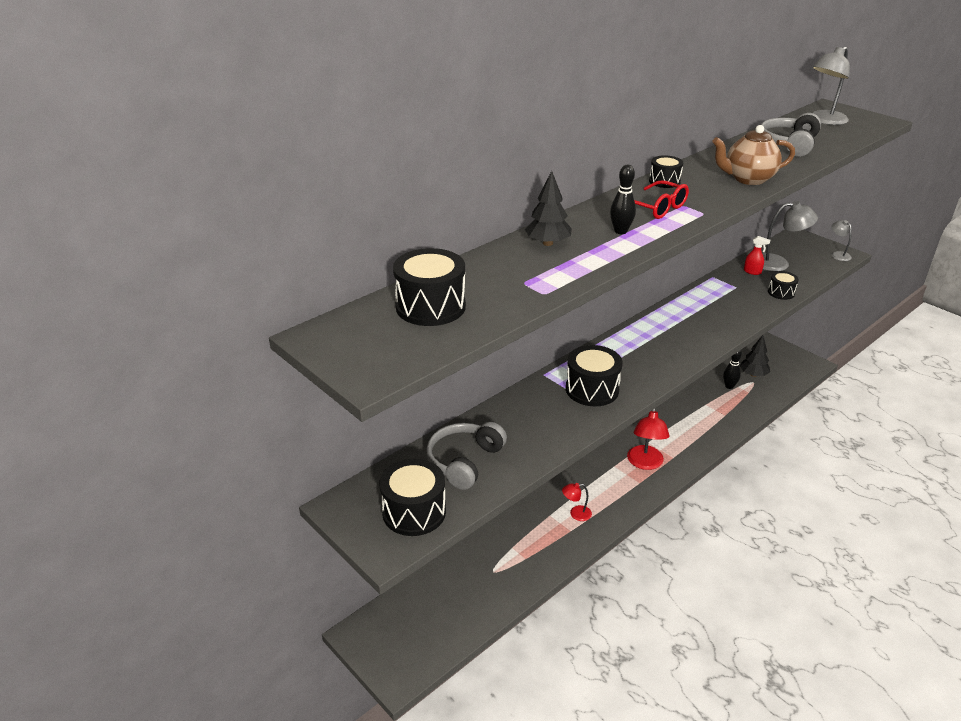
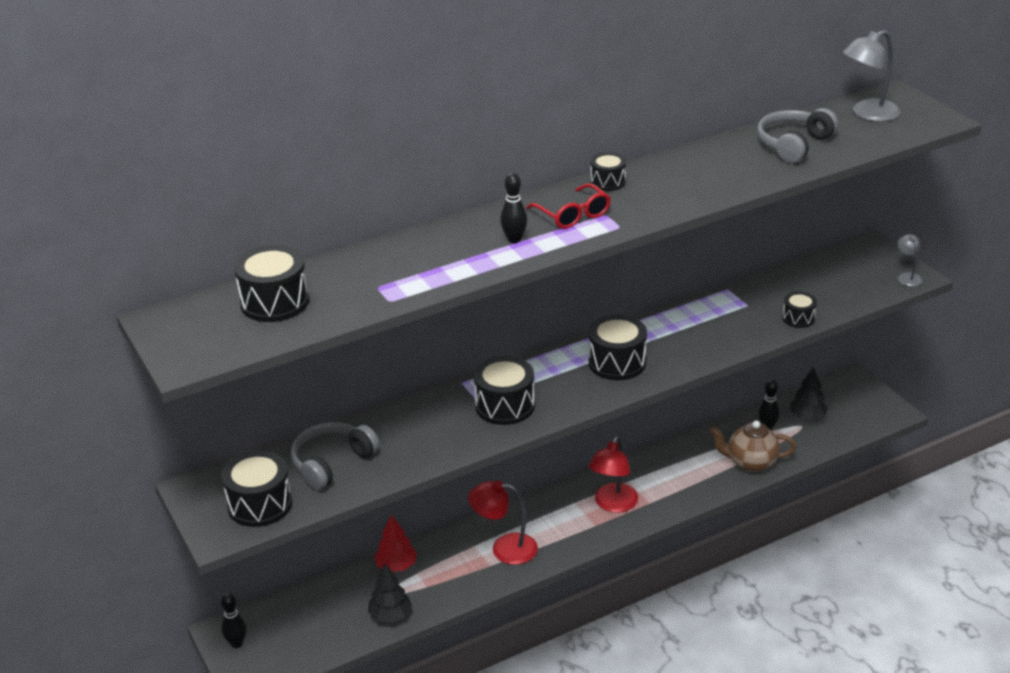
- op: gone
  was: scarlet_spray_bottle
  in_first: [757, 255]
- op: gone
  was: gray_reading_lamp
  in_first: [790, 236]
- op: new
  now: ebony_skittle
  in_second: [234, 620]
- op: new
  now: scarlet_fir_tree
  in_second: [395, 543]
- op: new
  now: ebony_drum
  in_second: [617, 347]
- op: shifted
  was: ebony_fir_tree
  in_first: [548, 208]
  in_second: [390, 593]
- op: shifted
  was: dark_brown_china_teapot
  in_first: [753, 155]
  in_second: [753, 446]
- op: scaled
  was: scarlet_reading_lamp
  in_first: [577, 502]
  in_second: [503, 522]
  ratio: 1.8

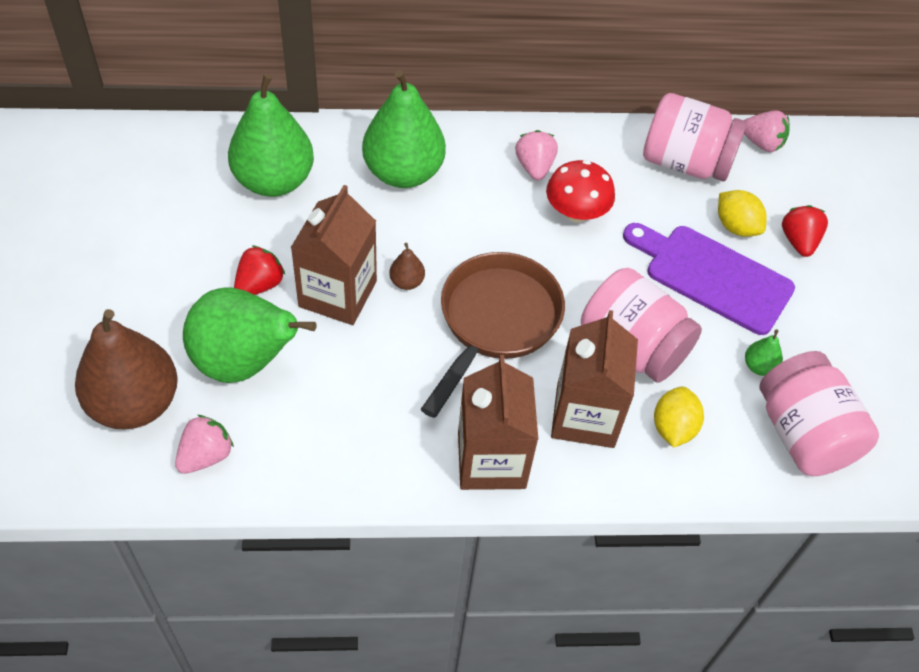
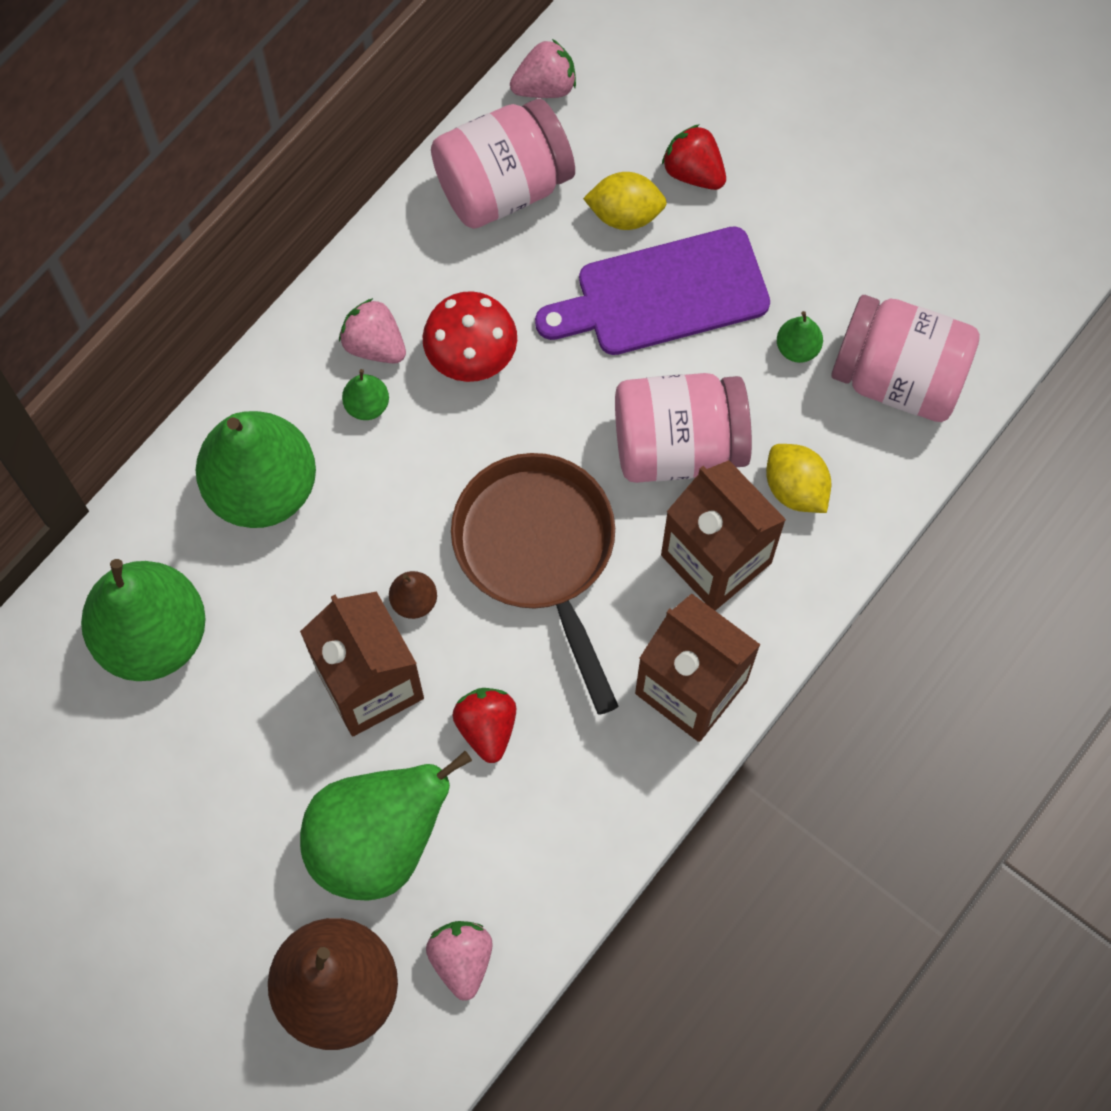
- op: new
  now: emerald_pear
  in_second: [365, 394]
- op: shifted
  was: scarlet_toy_strawberry
  in_first: [259, 270]
  in_second: [484, 725]

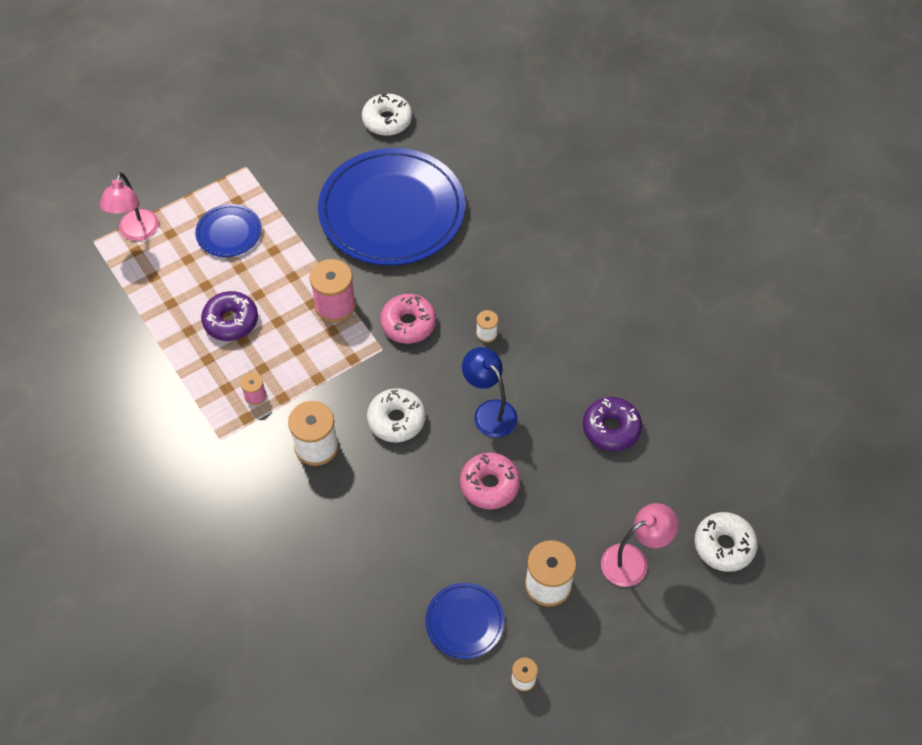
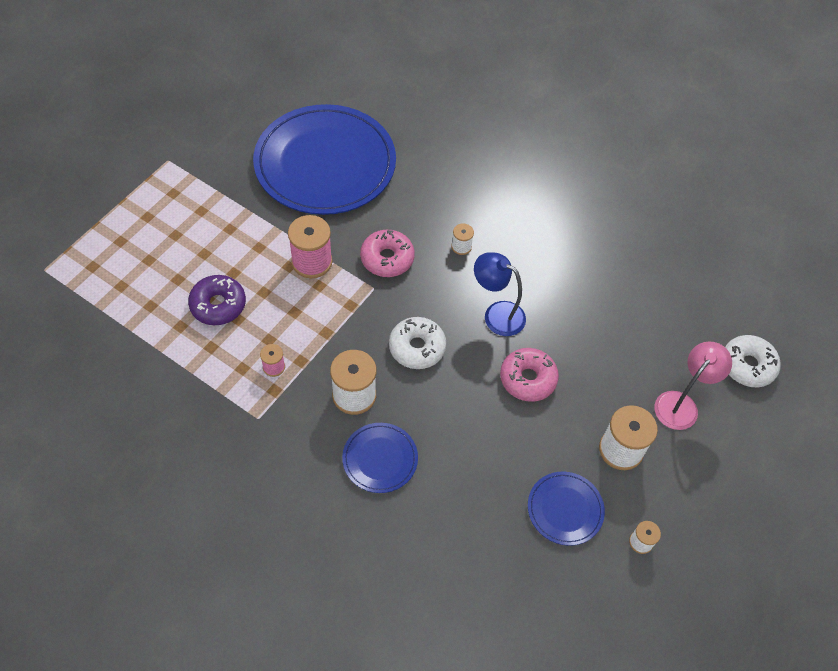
- op: gone
  was: rosy_reading_lamp
  in_first: [129, 206]
- op: gone
  was: white_donut
  in_first: [387, 114]
- op: gone
  was: violet_donut
  in_first: [612, 424]
- op: shifted
  was: blue_plate
  in_first: [228, 230]
  in_second: [380, 458]

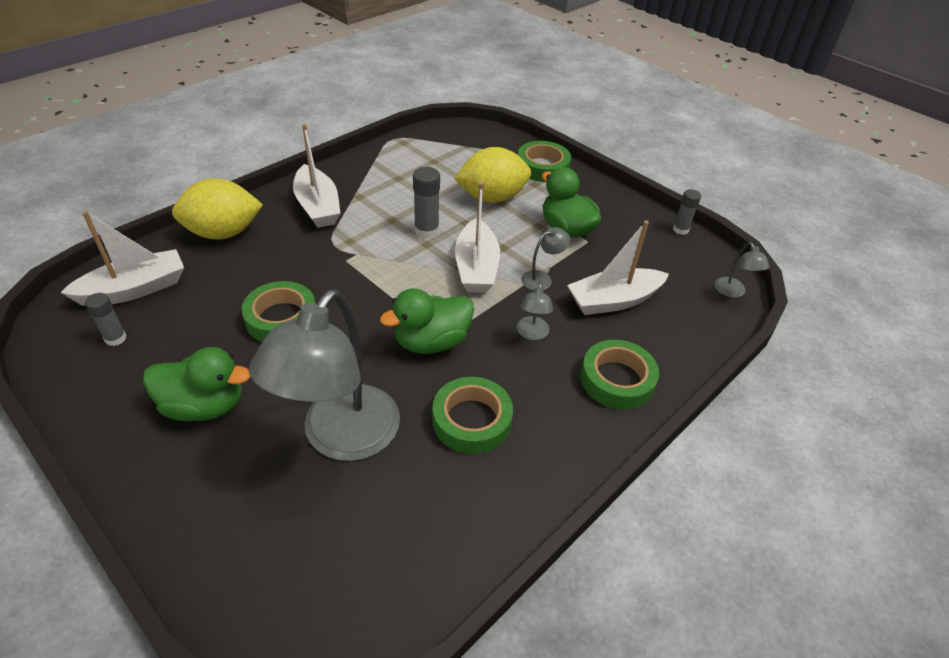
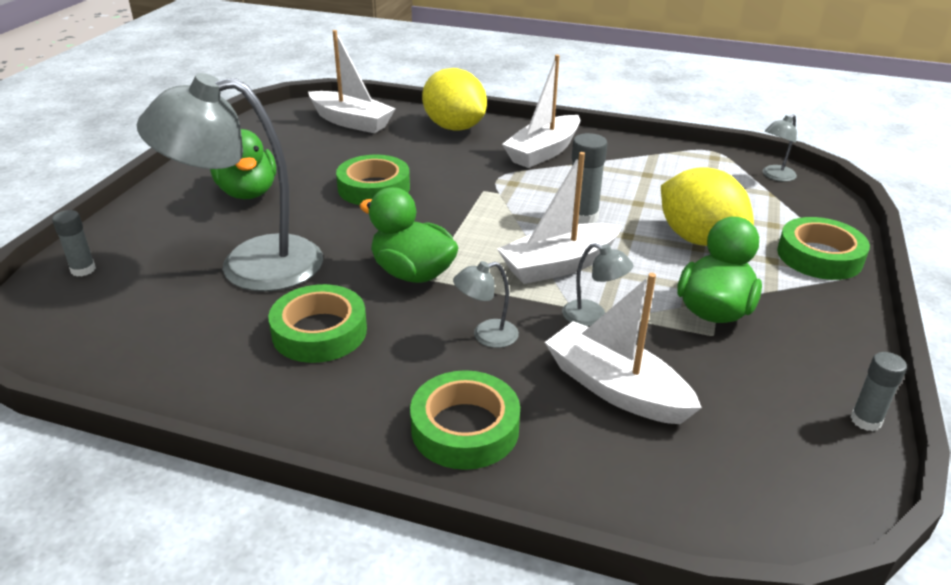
- op: shifted
  was: gray_glue
  in_first: [105, 319]
  in_second: [74, 243]
- op: shifted
  was: gray_reading_lamp
  in_first: [742, 270]
  in_second: [780, 148]

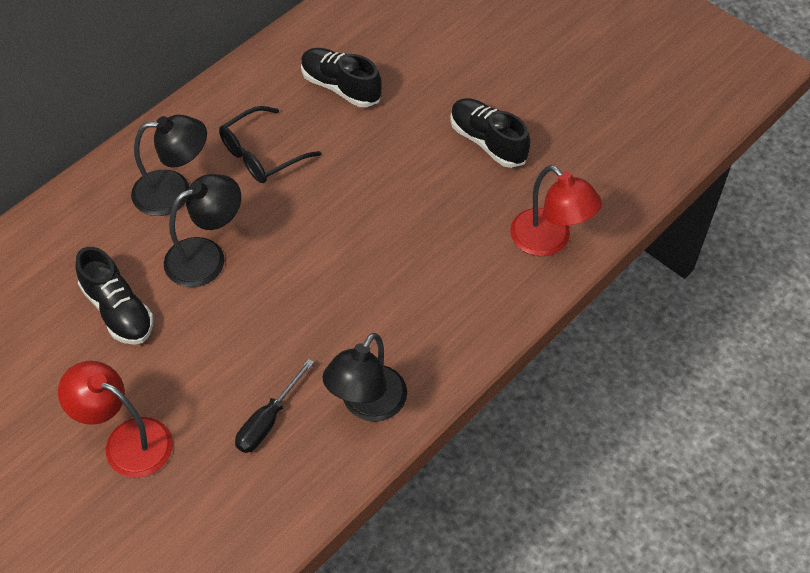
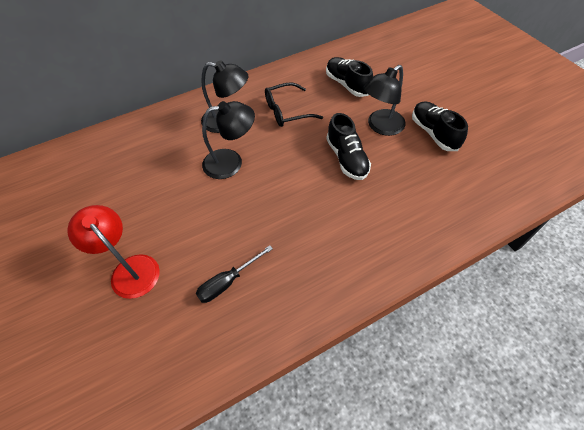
- op: gone
  was: scarlet_reading_lamp
  in_first: [556, 210]
- op: shifted
  was: ebony_sneaker
  in_first: [114, 296]
  in_second: [348, 146]
- op: shifted
  was: ebony_reading_lamp
  in_first: [365, 377]
  in_second: [384, 100]

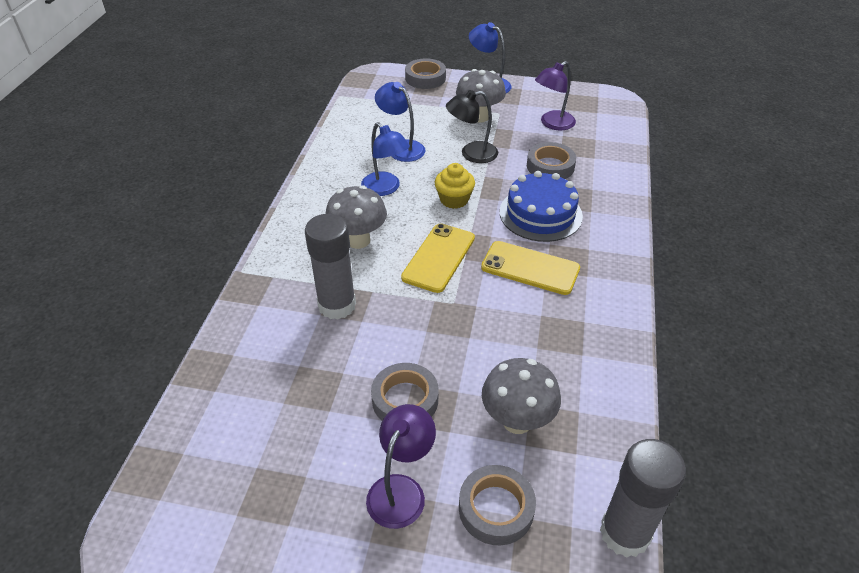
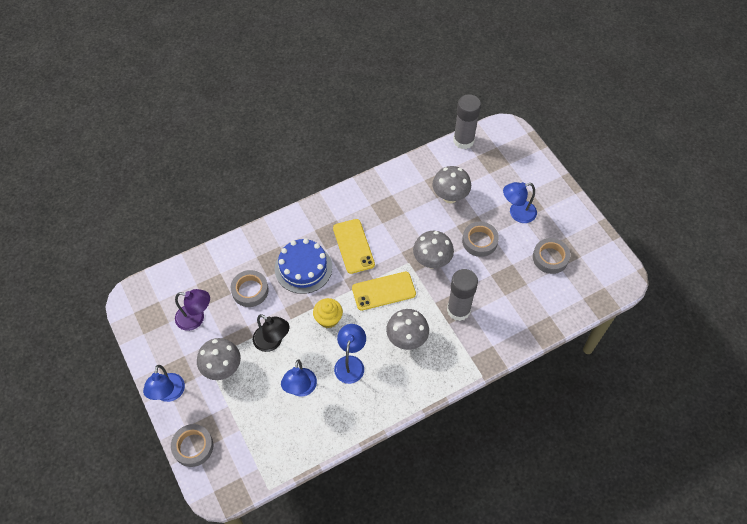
- op: new
  now: gray_mushroom
  in_second: [433, 250]
- op: shifted
  was: gray_roll_of_tape
  in_first: [497, 505]
  in_second: [551, 256]
- op: repainted
  was: violet_reading_lamp
  now: blue_reading_lamp
  in_first: [401, 466]
  in_second: [520, 202]

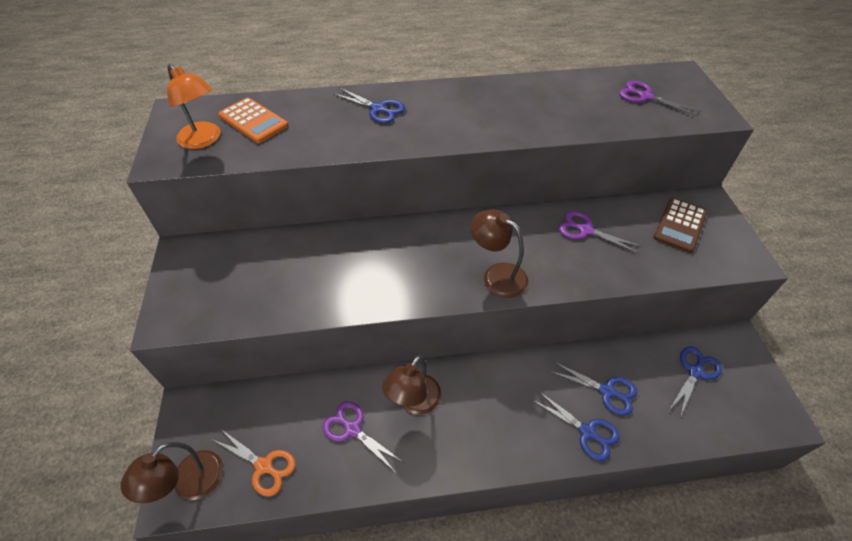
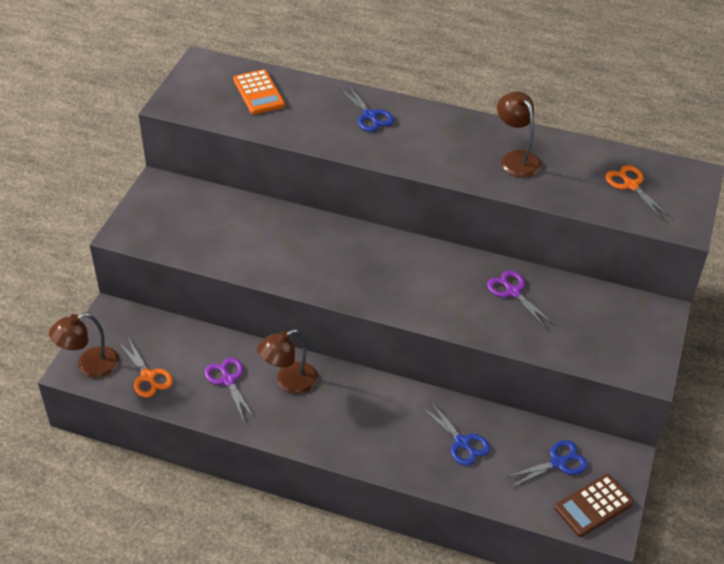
- op: gone
  was: orange_reading_lamp
  in_first: [194, 106]
- op: gone
  was: blue_scissors
  in_first: [576, 426]
- op: shifted
  was: dark_brown_reading_lamp
  in_first: [499, 253]
  in_second: [519, 134]
- op: shifted
  was: dark_brown_adding_machine
  in_first: [680, 225]
  in_second: [594, 505]
- op: repainted
  was: violet_scissors
  now: orange_scissors
  in_first: [660, 98]
  in_second: [638, 192]

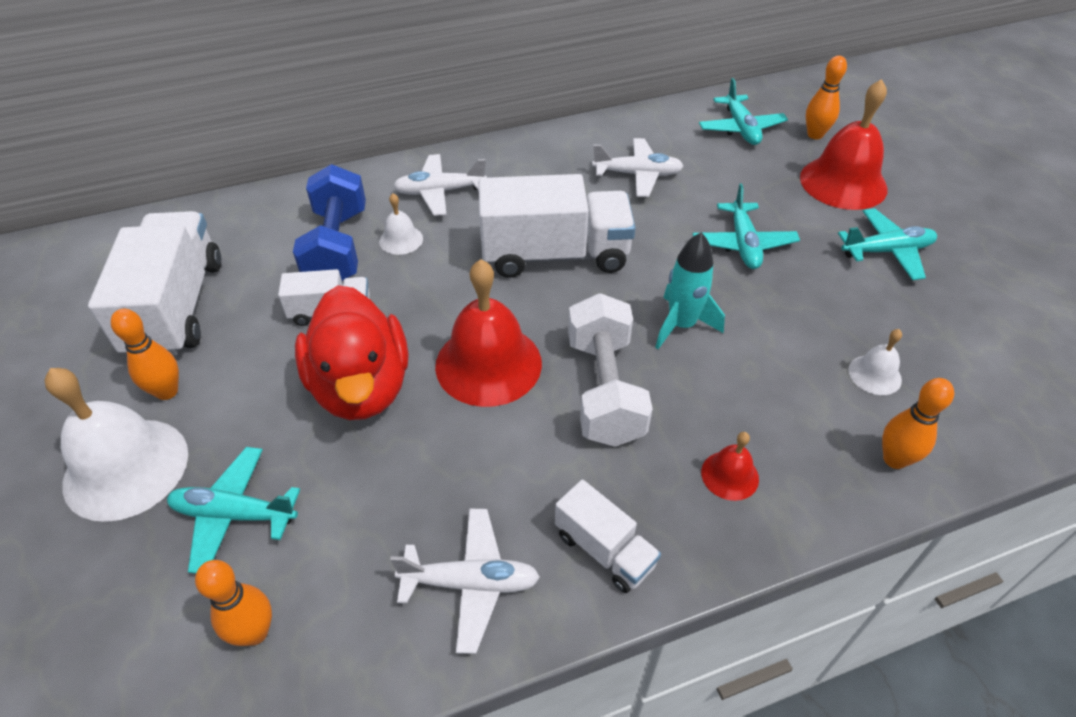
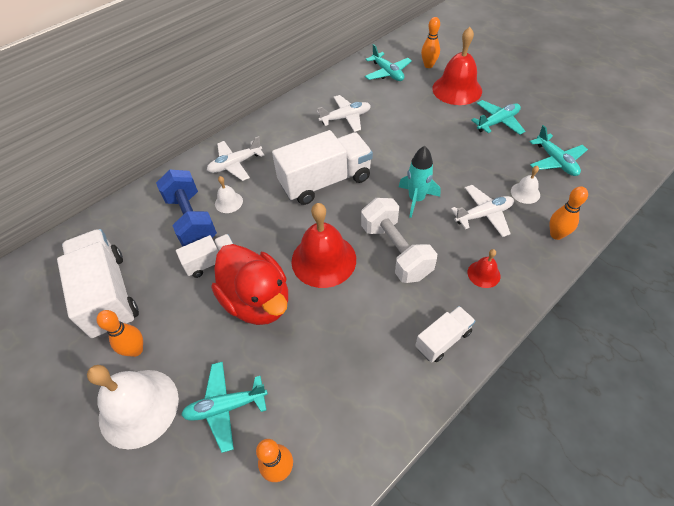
- op: shifted
  was: white_aeroplane
  in_first: [465, 581]
  in_second: [482, 211]
- op: shifted
  was: teal_aeroplane
  in_first: [746, 226]
  in_second: [559, 150]
- op: rotated
  was: white_toy_truck
  in_first: [608, 536]
  in_second: [445, 334]
  clockwise: -60

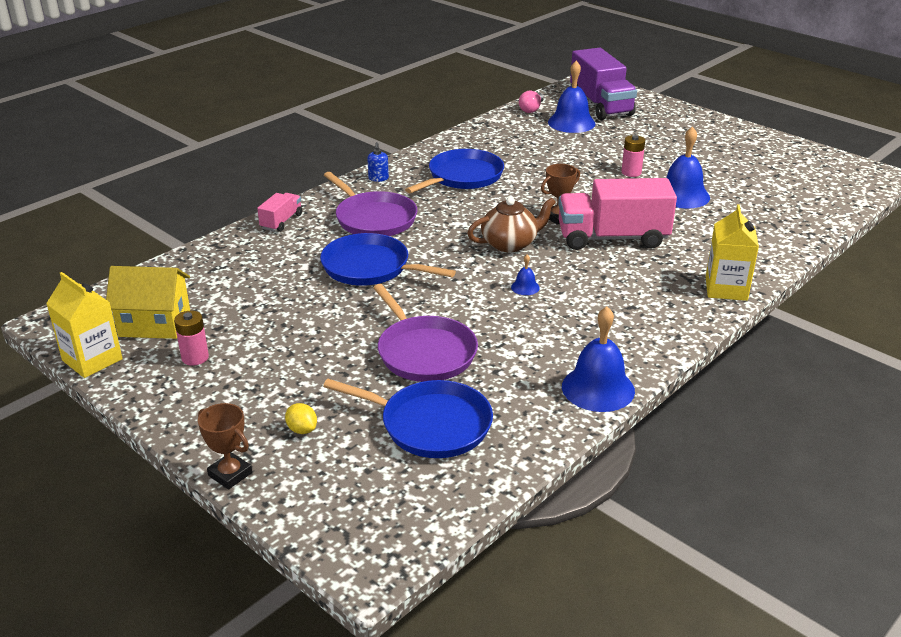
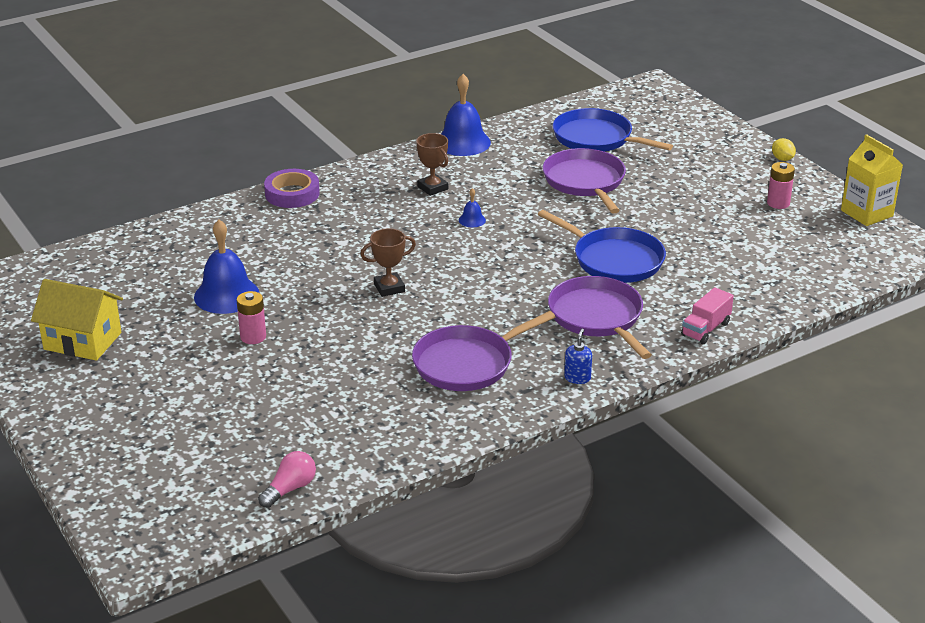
- op: gone
  was: dark_brown_china_teapot
  in_first: [511, 224]
- op: gone
  was: blue_school_bell
  in_first: [572, 97]
- op: gone
  was: rosy_toy_truck
  in_first: [617, 214]
- op: gone
  was: violet_toy_truck
  in_first: [603, 84]
- op: shifted
  was: yellow_toy_house
  in_first: [148, 302]
  in_second: [77, 320]
- op: shifted
  was: dark_brown_award_cup
  in_first: [225, 446]
  in_second: [432, 164]
- op: shifted
  was: yellow_toy_lemon
  in_first: [301, 418]
  in_second: [784, 149]
- op: swapped
  was: yellow_juice_carton
  now: violet_roll_of_tape
  in_first: [732, 252]
  in_second: [292, 188]
- op: repainted
  was: blue_skillet
  now: violet_skillet
  in_first: [454, 171]
  in_second: [483, 351]

